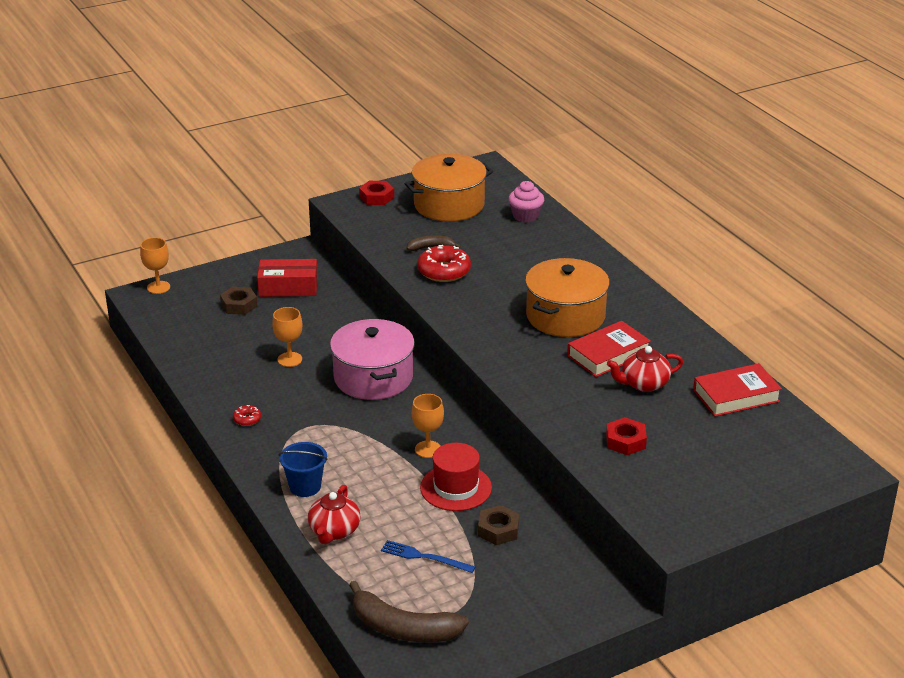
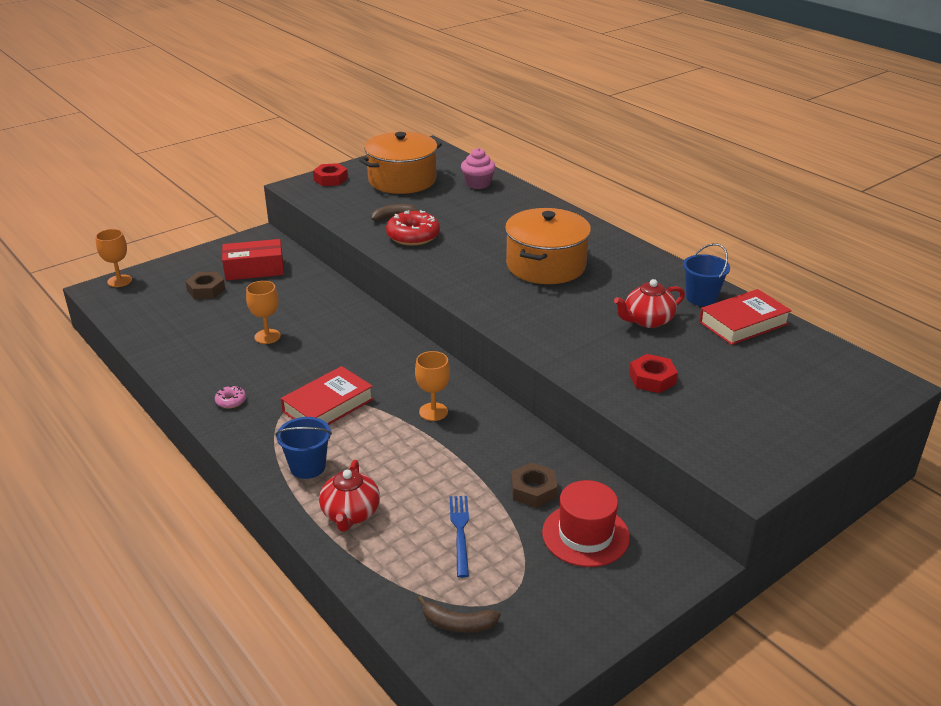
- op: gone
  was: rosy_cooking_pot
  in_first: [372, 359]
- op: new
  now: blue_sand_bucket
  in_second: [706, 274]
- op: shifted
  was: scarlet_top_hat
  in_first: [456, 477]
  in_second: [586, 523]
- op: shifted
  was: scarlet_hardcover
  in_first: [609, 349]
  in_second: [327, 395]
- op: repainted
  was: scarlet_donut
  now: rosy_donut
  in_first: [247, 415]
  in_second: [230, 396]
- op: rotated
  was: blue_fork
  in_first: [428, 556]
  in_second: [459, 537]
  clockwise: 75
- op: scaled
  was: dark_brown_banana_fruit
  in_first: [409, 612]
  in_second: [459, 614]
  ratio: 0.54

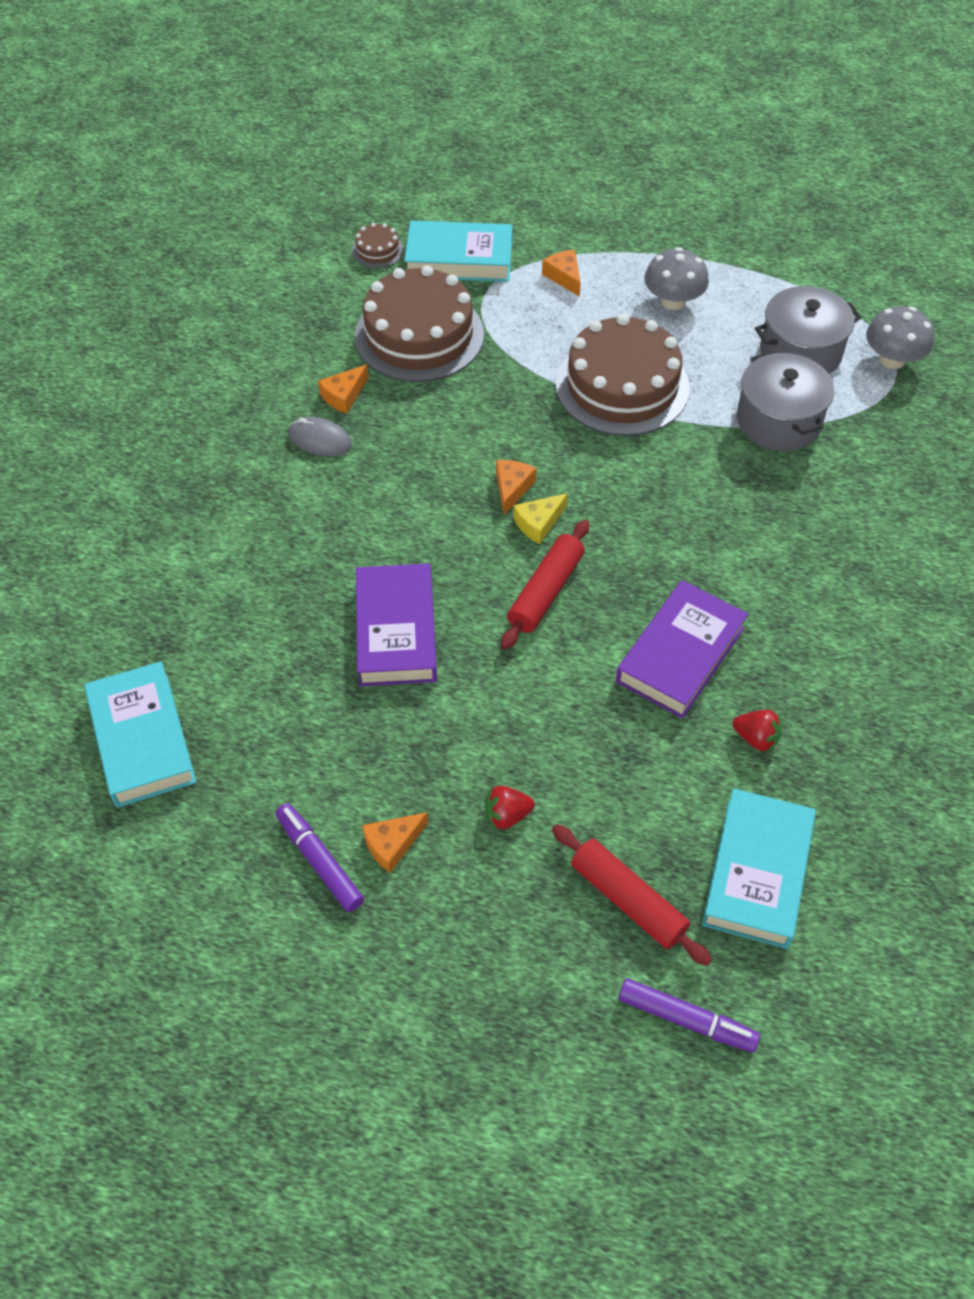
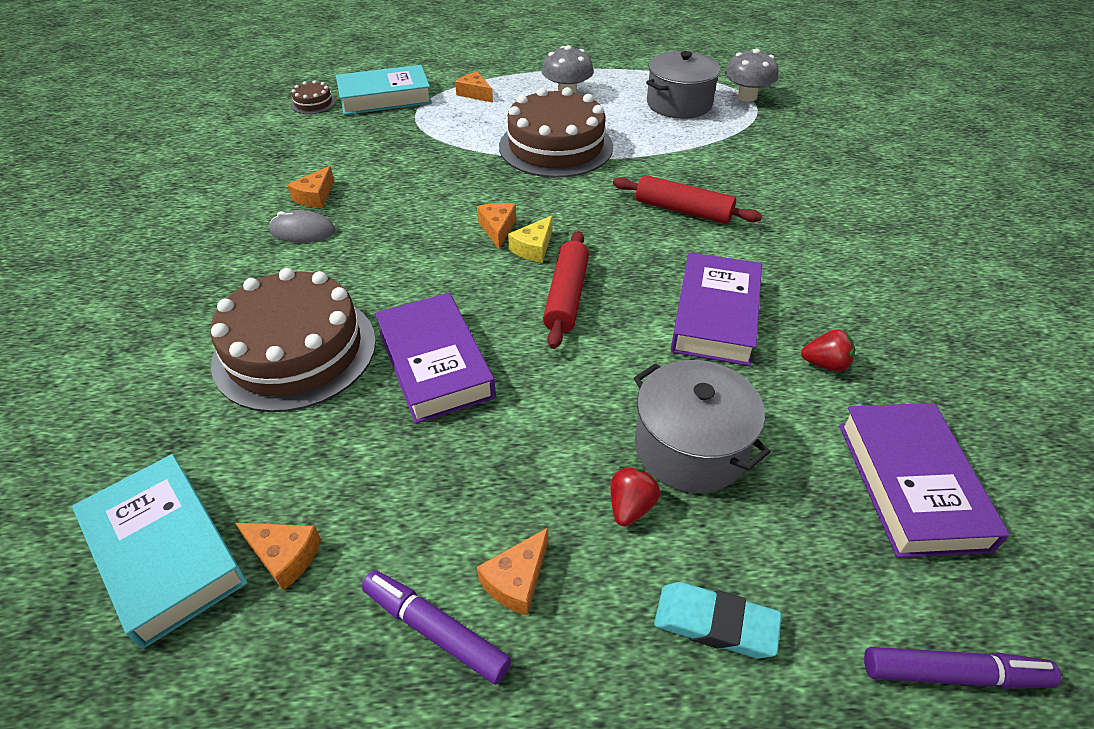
- op: new
  now: orange_cheese
  in_second: [278, 557]
- op: new
  now: teal_pencil_eraser
  in_second: [718, 620]
- op: shifted
  was: dark_brown_gateau
  in_first: [419, 323]
  in_second: [293, 340]
- op: shifted
  was: scarlet_pastry_roller
  in_first: [632, 895]
  in_second: [687, 199]
- op: shifted
  was: gray_cooking_pot
  in_first: [785, 401]
  in_second: [702, 426]
- op: repainted
  was: teal_hardcover
  now: violet_hardcover
  in_first: [759, 868]
  in_second: [924, 480]
- op: rotated
  was: scarlet_toy_strawberry
  in_first: [510, 808]
  in_second: [635, 496]
  clockwise: 150

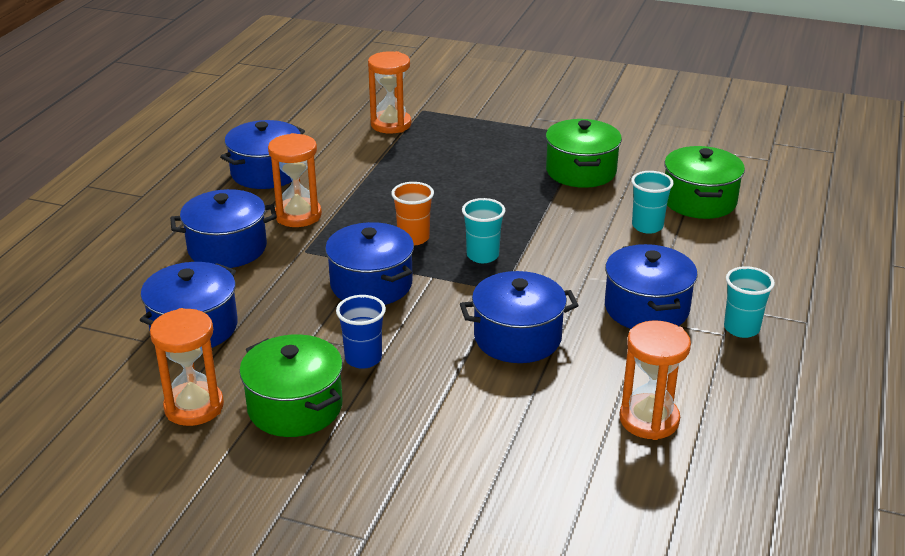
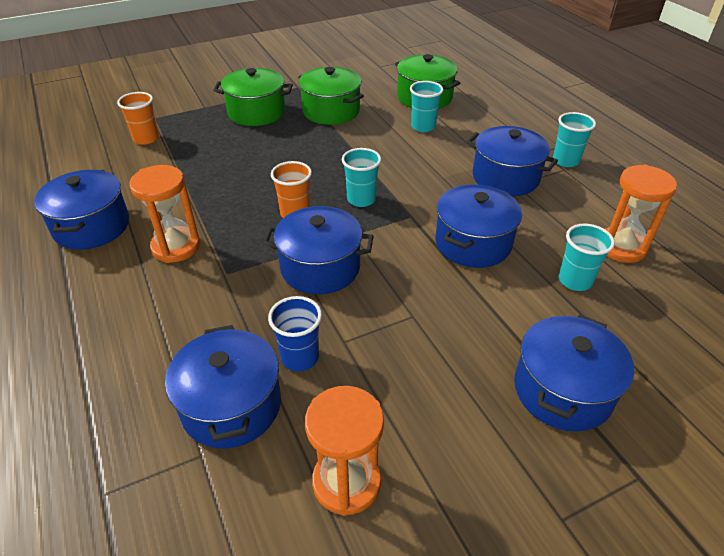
- op: new
  now: teal_cup
  in_second: [587, 257]
- op: shifted
  was: blue_cooking_pot
  in_first: [223, 228]
  in_second: [574, 373]
- op: shifted
  was: emerald_cooking_pot
  in_first: [291, 385]
  in_second: [253, 97]
- op: shifted
  was: blue_cup
  in_first: [361, 332]
  in_second: [295, 333]
- op: swapped
  was: orange_sandglass
  now: orange_cup
  in_first: [389, 92]
  in_second: [138, 118]

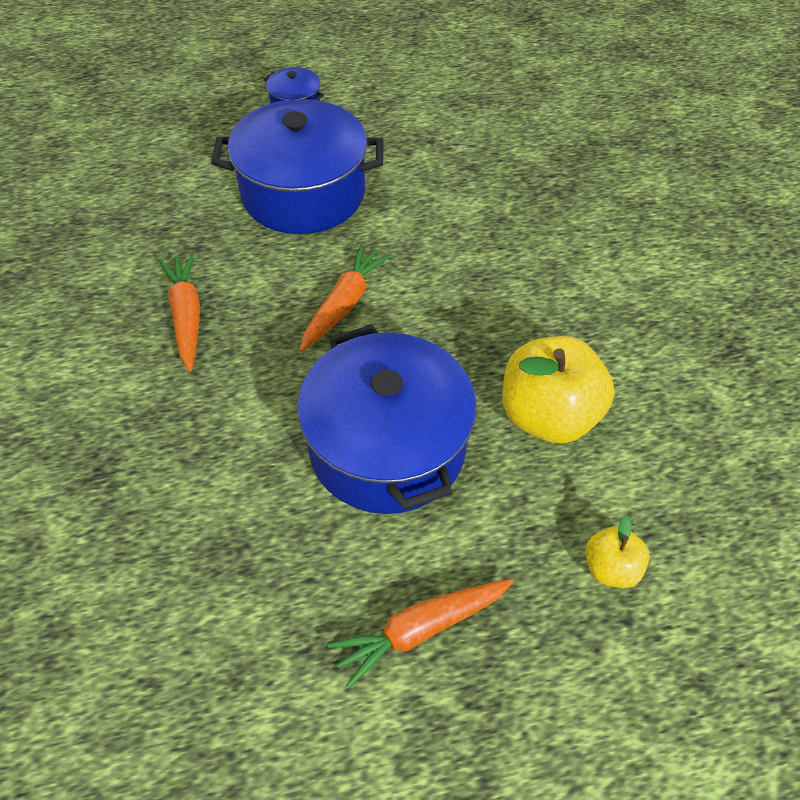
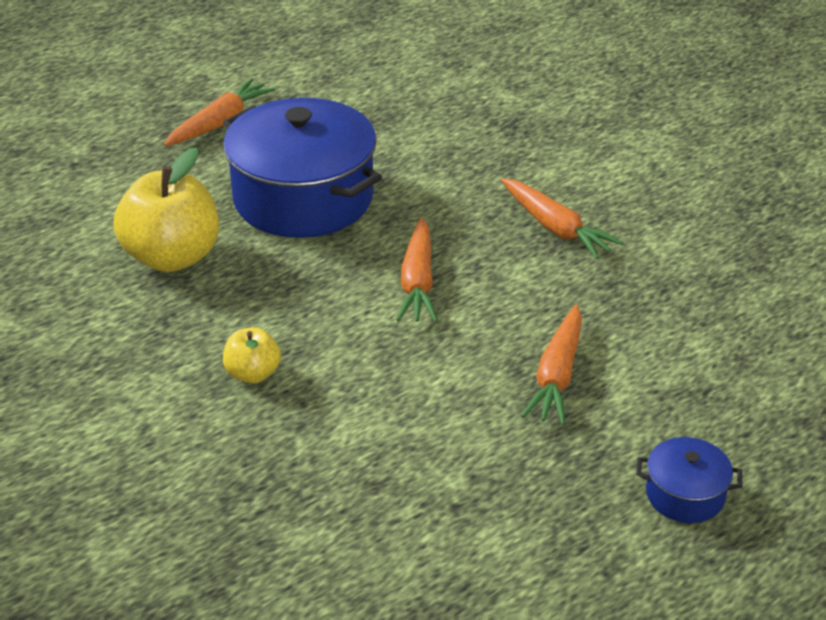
- op: shifted
  was: yellow_toy_apple
  in_first: [618, 551]
  in_second: [252, 355]
- op: swapped
  was: blue_cooking_pot
  now: orange_root_vegetable
  in_first: [297, 166]
  in_second: [551, 364]

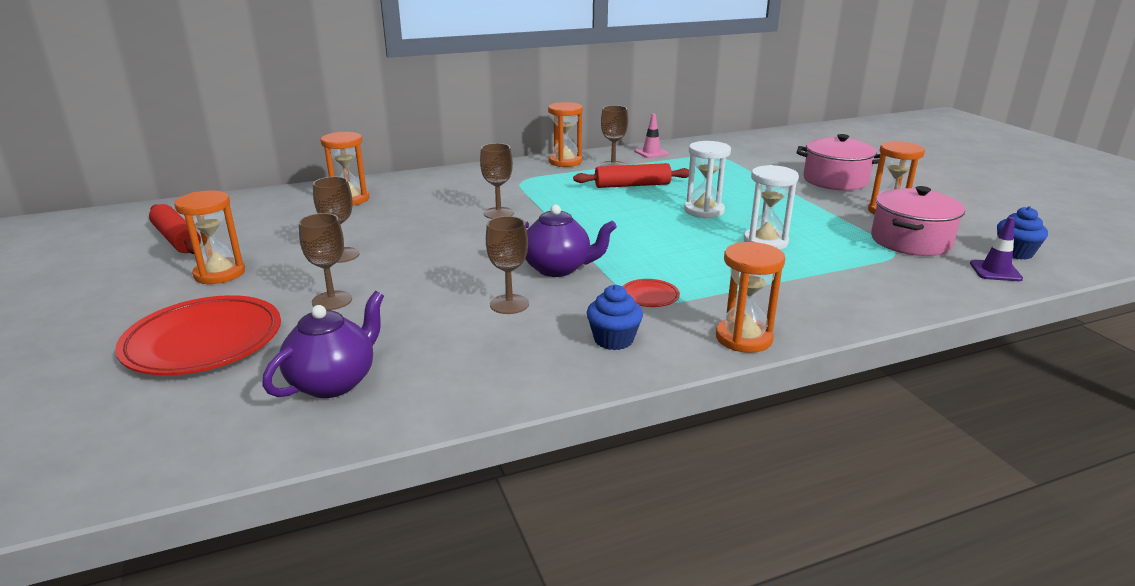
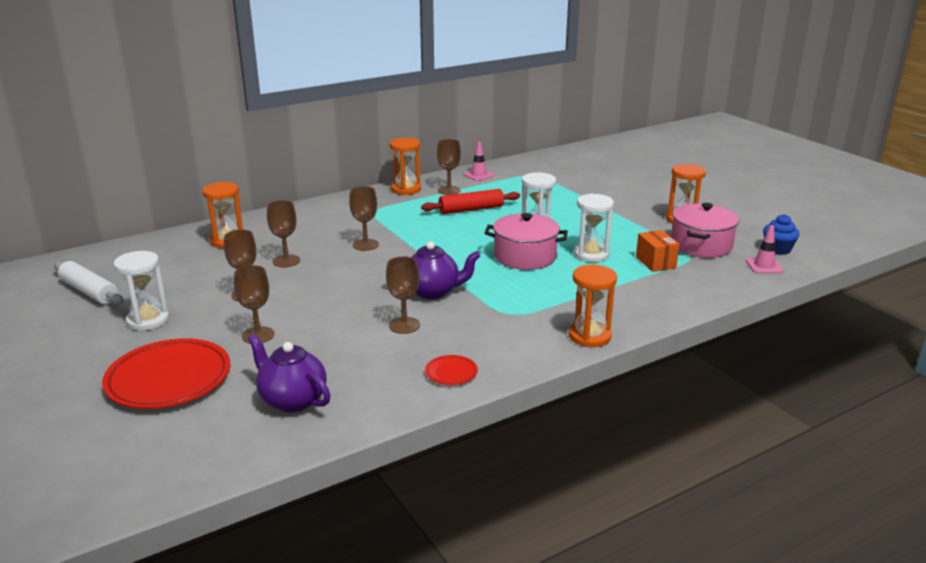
- op: gone
  was: blue_fairy_cake
  in_first: [615, 317]
- op: new
  now: dark_brown_chalice
  in_second: [283, 234]
- op: new
  now: orange_package
  in_second: [658, 251]
- op: shifted
  was: scarlet_plate
  in_first: [651, 293]
  in_second: [451, 370]
- op: shifted
  was: rosy_cooking_pot
  in_first: [838, 162]
  in_second: [526, 241]
- op: repainted
  was: scarlet_pastry_roller
  now: white_pastry_roller
  in_first: [175, 229]
  in_second: [89, 283]
- op: repainted
  was: orange_sandglass
  now: white_sandglass
  in_first: [209, 237]
  in_second: [141, 291]
- op: repainted
  was: violet_safety_cone
  now: rosy_safety_cone
  in_first: [996, 249]
  in_second: [765, 249]
- op: rotated
  was: violet_china_teapot
  in_first: [323, 344]
  in_second: [289, 373]
  clockwise: -75

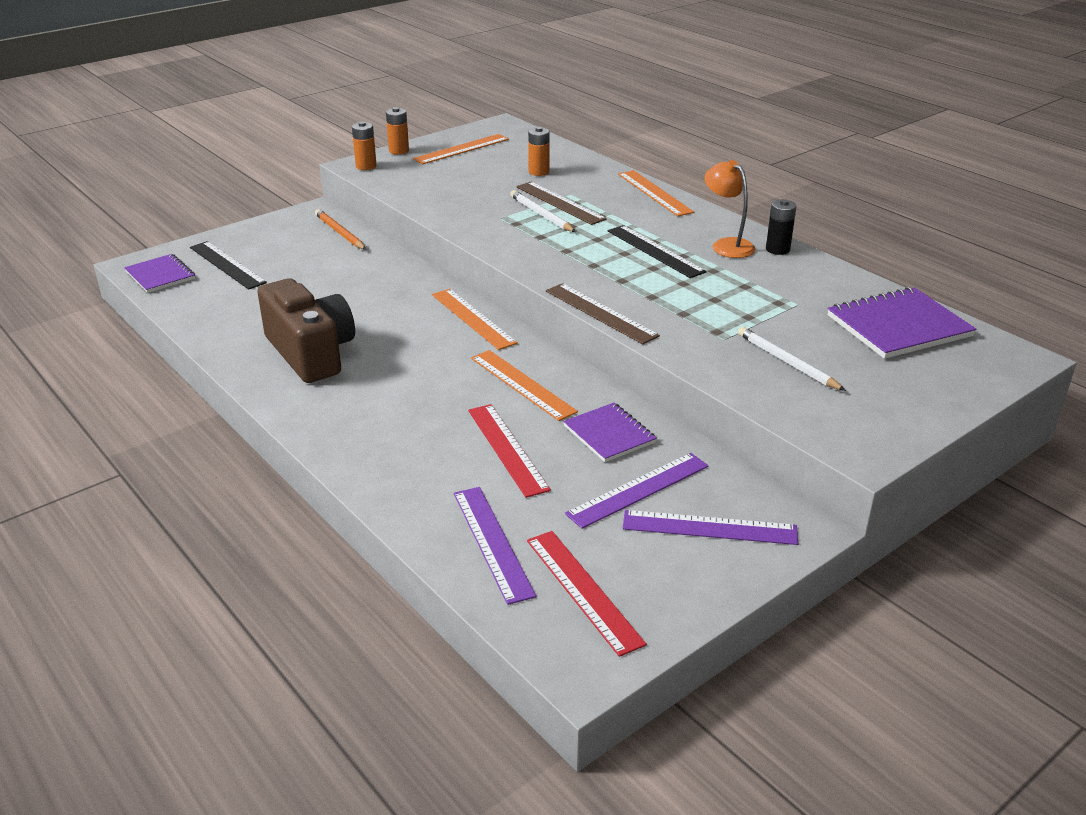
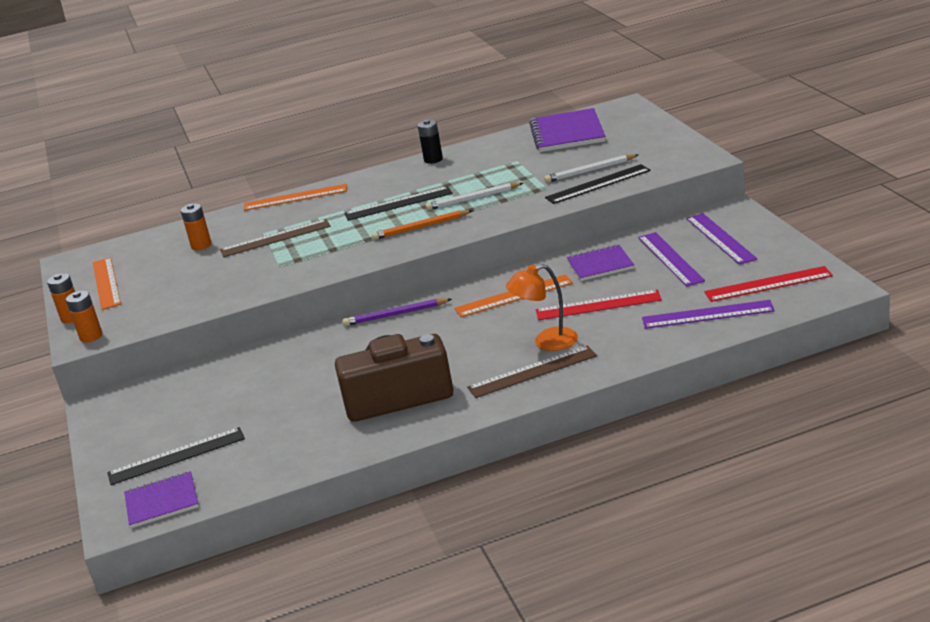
- op: new
  now: ebony_straightedge
  in_second: [598, 184]
- op: shifted
  was: orange_wooden_pencil
  in_first: [340, 229]
  in_second: [422, 225]
- op: shifted
  was: white_wooden_pencil
  in_first: [543, 211]
  in_second: [474, 196]
- op: shifted
  was: dark_brown_straightedge
  in_first: [603, 313]
  in_second: [532, 371]
- op: shifted
  was: orange_reading_lamp
  in_first: [730, 209]
  in_second: [542, 307]
- op: swapped
  was: orange_straightedge
  now: violet_wooden_pencil
  in_first: [475, 319]
  in_second: [397, 312]
- op: rotated
  was: violet_straightedge
  in_first: [710, 527]
  in_second: [722, 239]
  clockwise: -45

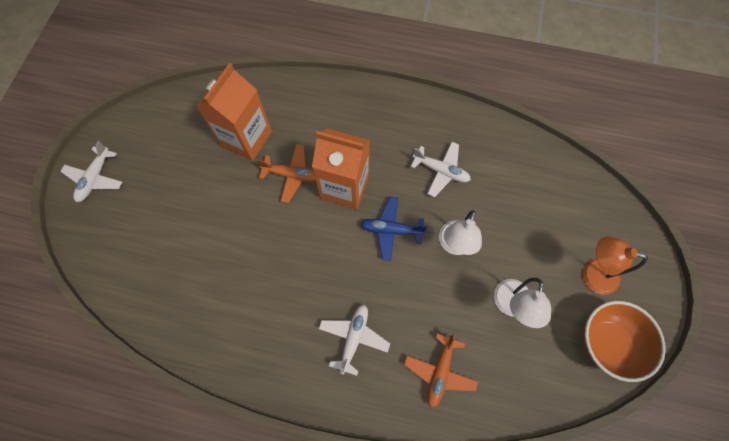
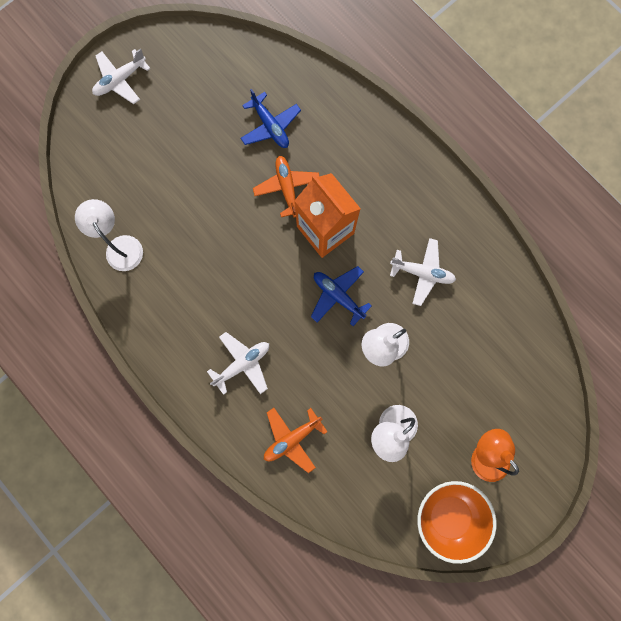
- op: new
  now: white_reading_lamp
  in_second: [109, 235]
- op: swapped
  was: orange_juice_carton
  now: blue_aeroplane
  in_first: [234, 112]
  in_second: [270, 118]
- op: rotated
  was: orange_aeroplane
  in_first: [286, 173]
  in_second: [286, 187]
  clockwise: -150
- op: rotated
  was: white_aeroplane
  in_first: [441, 169]
  in_second: [423, 272]
  clockwise: -45

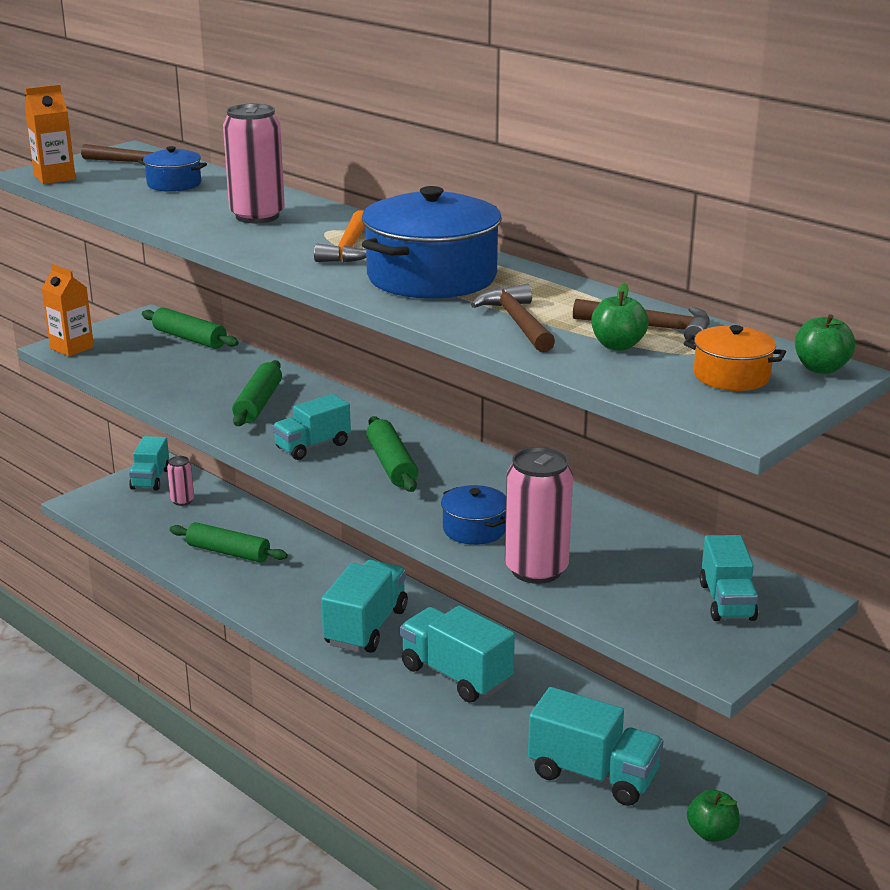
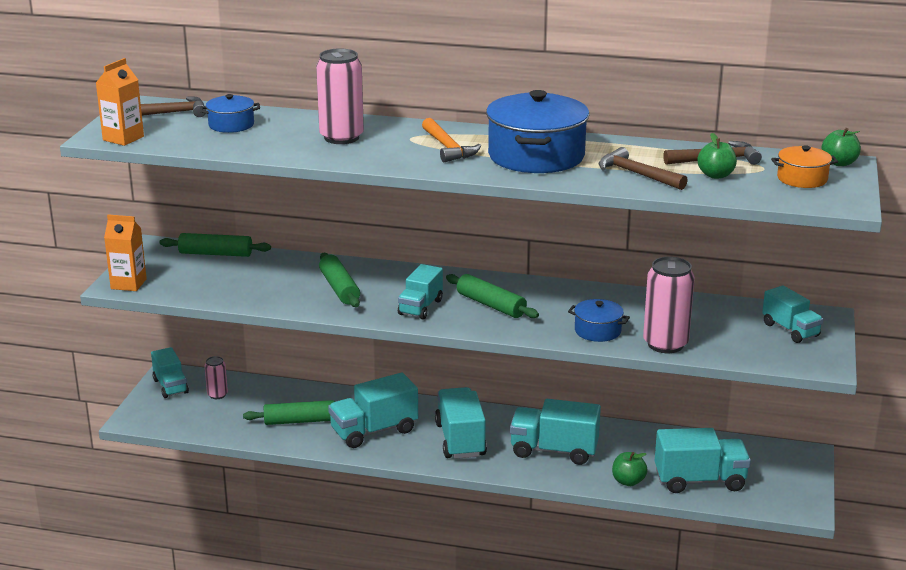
- op: new
  now: teal_toy_truck
  in_second: [373, 410]
- op: shifted
  was: emerald_toy_apple
  in_first: [713, 815]
  in_second: [630, 469]

